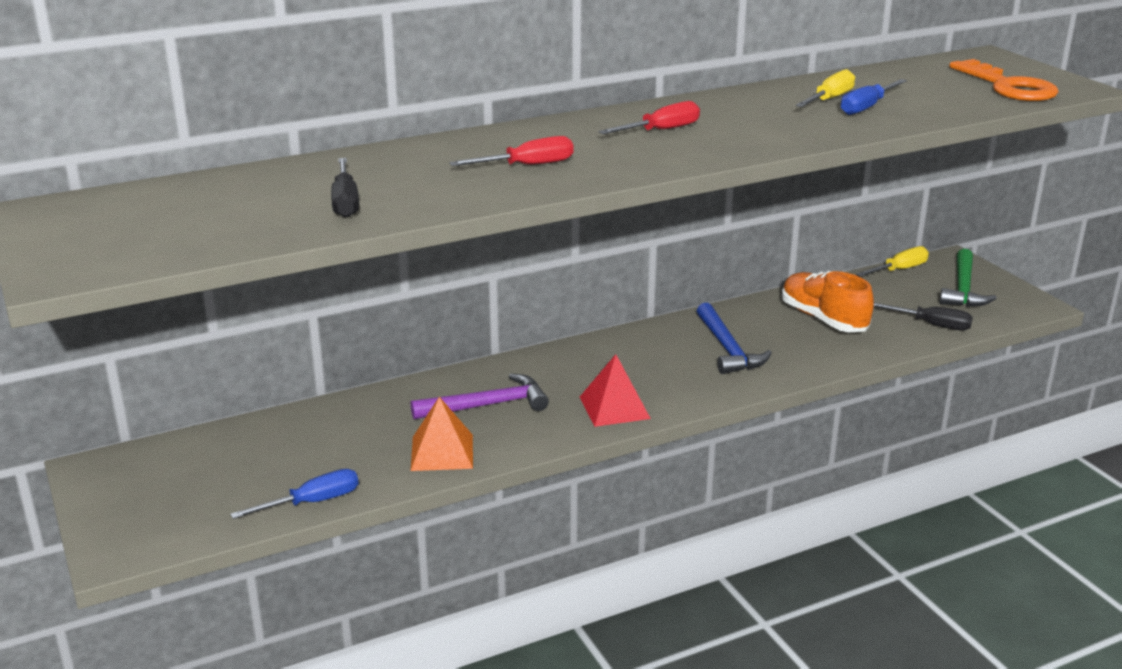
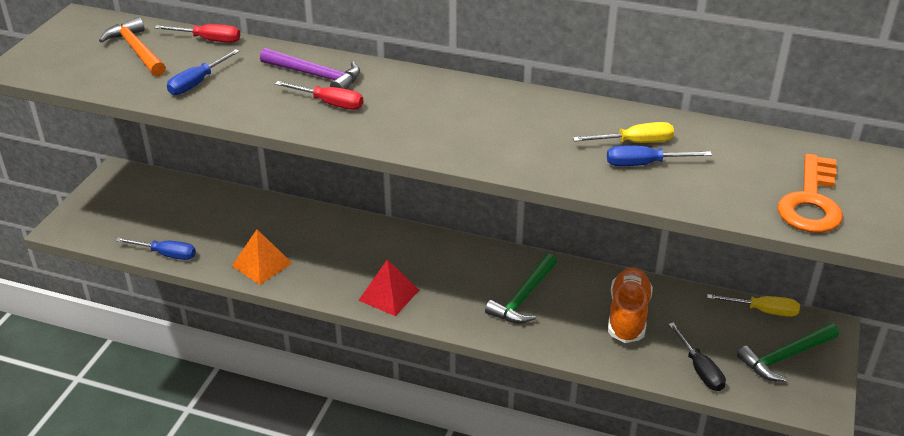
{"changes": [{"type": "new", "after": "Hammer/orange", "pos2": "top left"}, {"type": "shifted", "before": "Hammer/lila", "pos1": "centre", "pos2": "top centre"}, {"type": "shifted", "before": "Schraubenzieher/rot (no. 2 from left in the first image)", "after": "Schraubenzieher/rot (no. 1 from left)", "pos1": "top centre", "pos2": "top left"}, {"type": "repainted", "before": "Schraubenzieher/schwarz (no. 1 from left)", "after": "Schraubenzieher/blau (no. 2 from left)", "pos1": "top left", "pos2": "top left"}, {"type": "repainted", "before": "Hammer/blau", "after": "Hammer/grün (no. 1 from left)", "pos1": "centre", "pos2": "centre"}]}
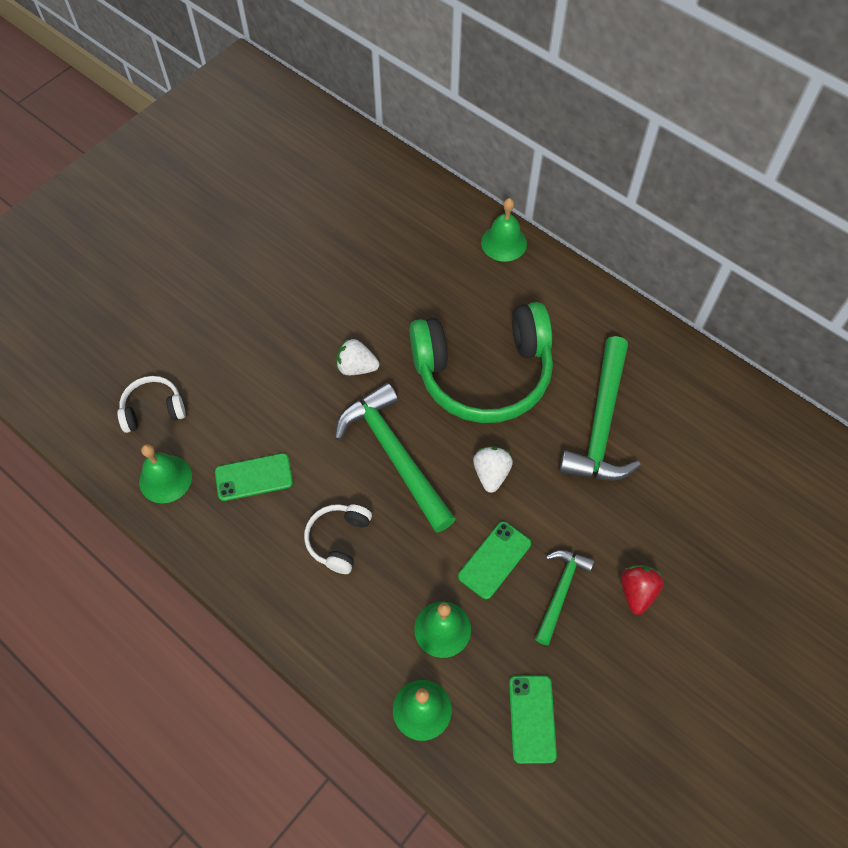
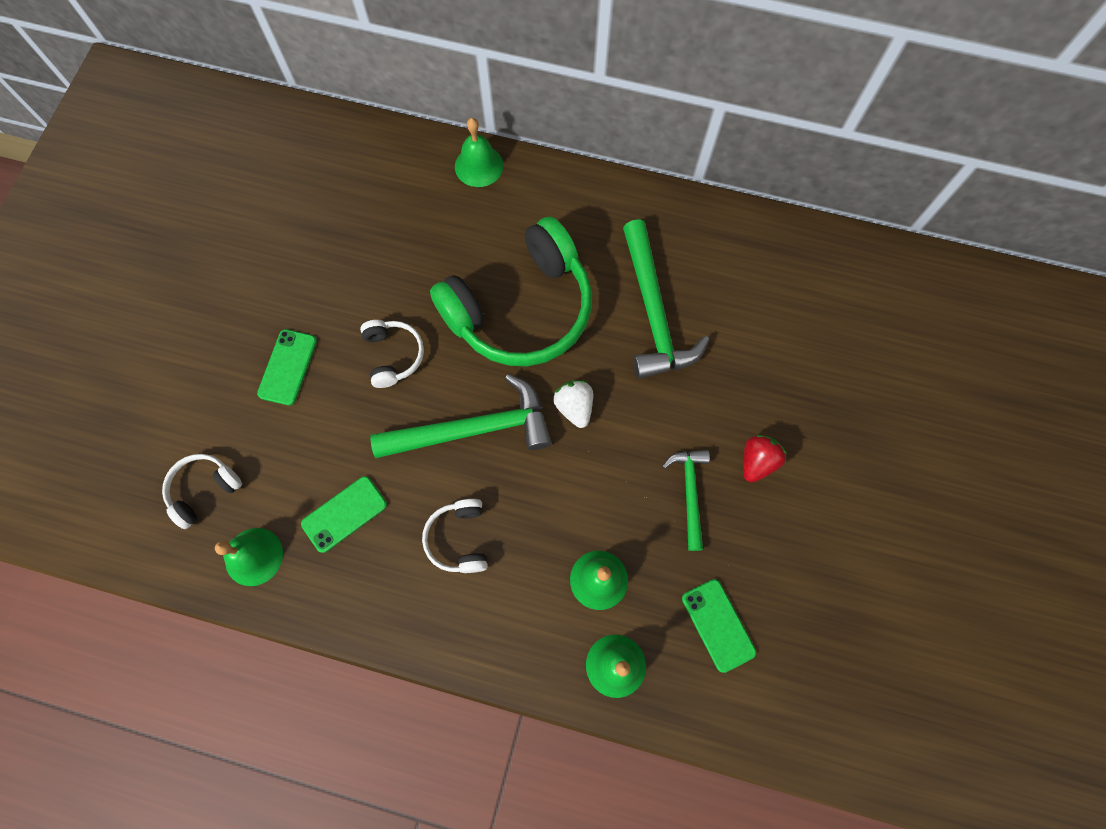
{"changes": [{"type": "shifted", "before": "Handy/grün (no. 2 from left in the first image)", "after": "Handy/grün (no. 1 from left)", "pos1": "centre", "pos2": "middle left"}, {"type": "swapped", "before": "Erdbeere/weiß (no. 1 from left)", "after": "Kopfhörer/weiß (no. 2 from left)", "pos1": "centre", "pos2": "centre"}, {"type": "rotated", "before": "Hammer/grün (no. 1 from left)", "pos1": "centre", "pos2": "centre", "turn": 135}, {"type": "rotated", "before": "Erdbeere/rot", "pos1": "bottom right", "pos2": "middle right", "turn": 45}]}
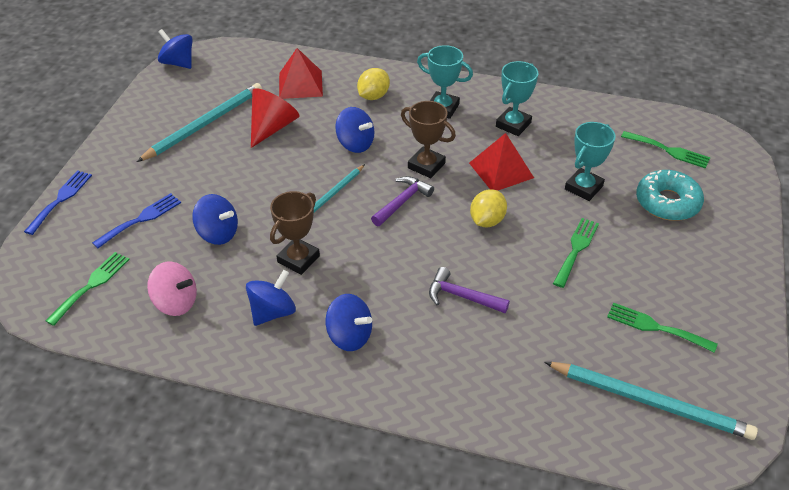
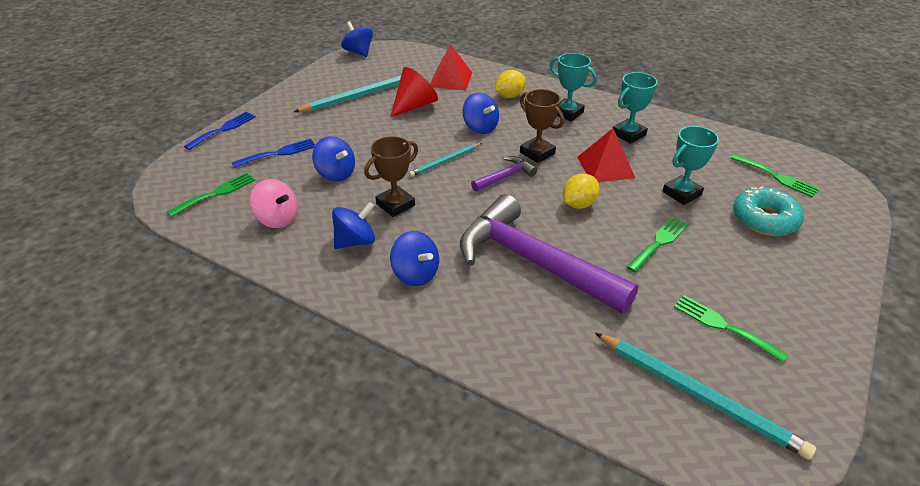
{"changes": [{"type": "scaled", "before": "Hammer/lila (no. 2 from left)", "pos1": "centre", "pos2": "centre", "scale": 2.29}]}
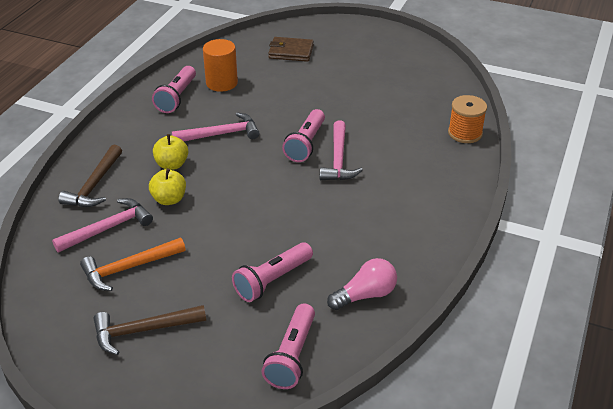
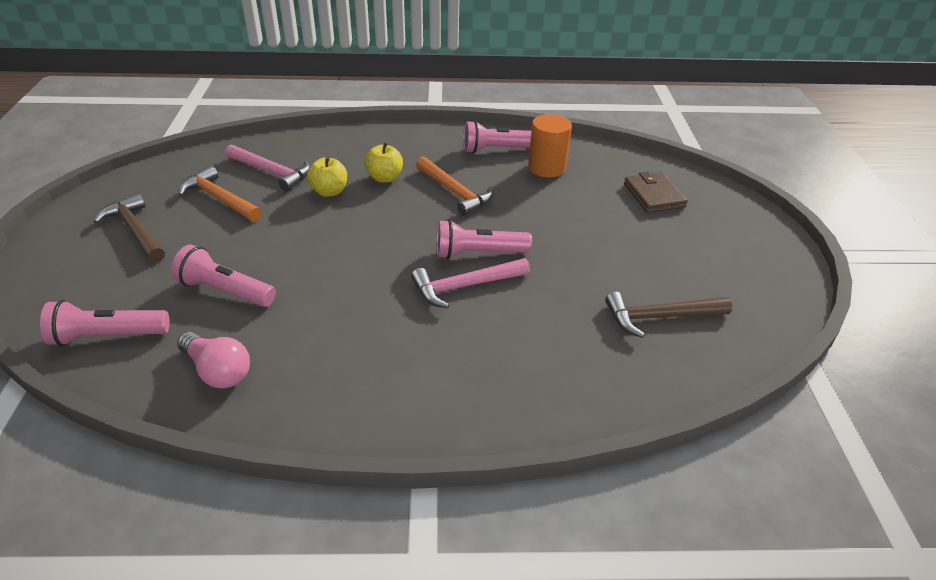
{"changes": [{"type": "gone", "before": "Garnrolle/orange", "pos1": "top right"}, {"type": "shifted", "before": "Hammer/braun (no. 1 from left in the first image)", "after": "Hammer/braun (no. 2 from left)", "pos1": "middle left", "pos2": "middle right"}, {"type": "repainted", "before": "Hammer/rosa (no. 2 from left)", "after": "Hammer/orange (no. 2 from left)", "pos1": "top centre", "pos2": "top centre"}]}
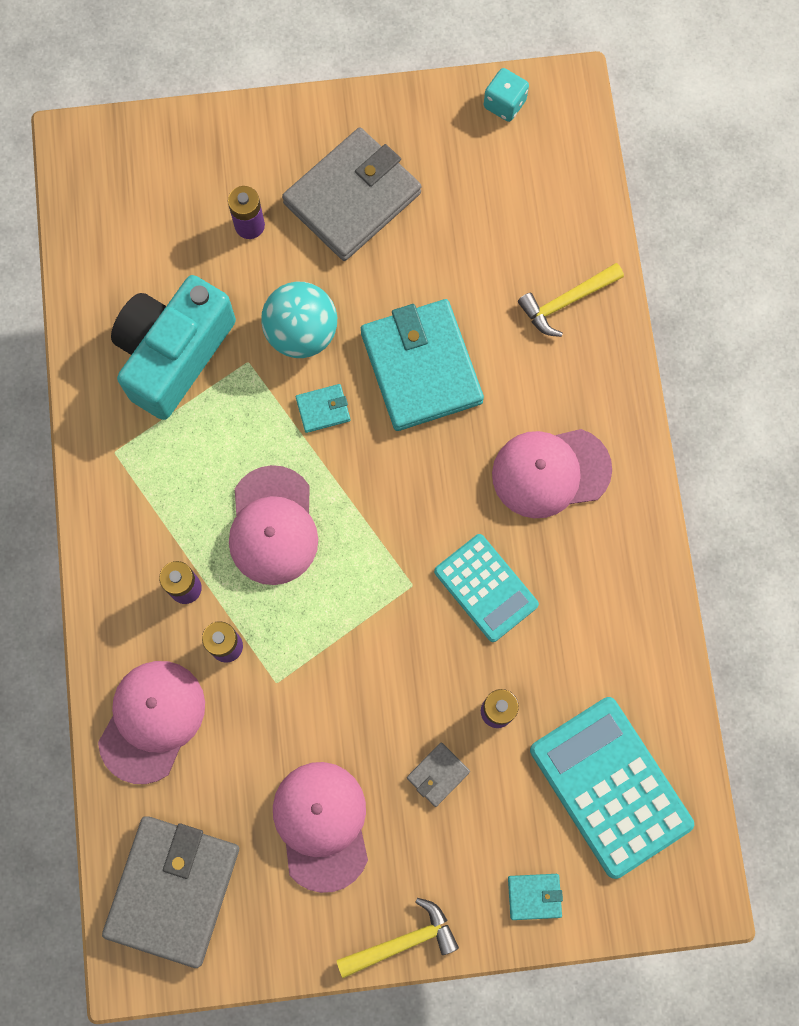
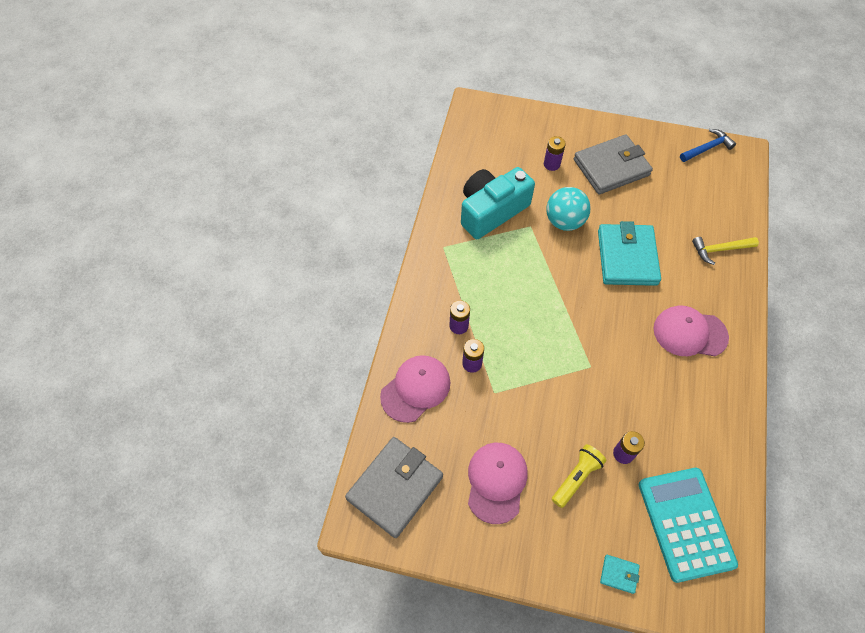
{"changes": [{"type": "gone", "before": "Kappe/rosa (no. 2 from left)", "pos1": "centre"}, {"type": "gone", "before": "Geldbörse/türkis (no. 1 from left)", "pos1": "centre"}, {"type": "gone", "before": "Hammer/gelb (no. 1 from left)", "pos1": "bottom centre"}, {"type": "gone", "before": "Taschenrechner/türkis (no. 1 from left)", "pos1": "centre"}, {"type": "swapped", "before": "Geldbörse/grau (no. 3 from left)", "after": "Taschenlampe/gelb", "pos1": "bottom centre", "pos2": "bottom right"}, {"type": "swapped", "before": "Spielwürfel/türkis", "after": "Hammer/blau", "pos1": "top centre", "pos2": "top right"}]}
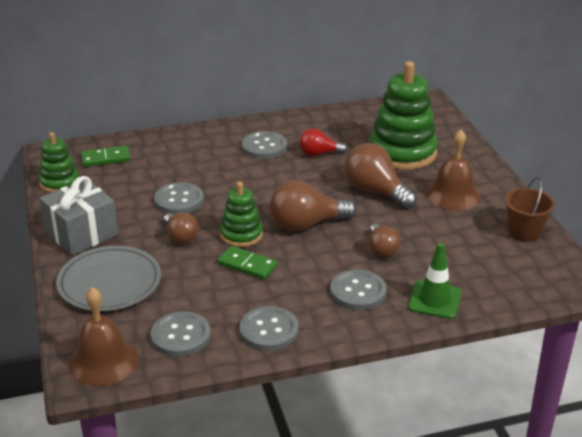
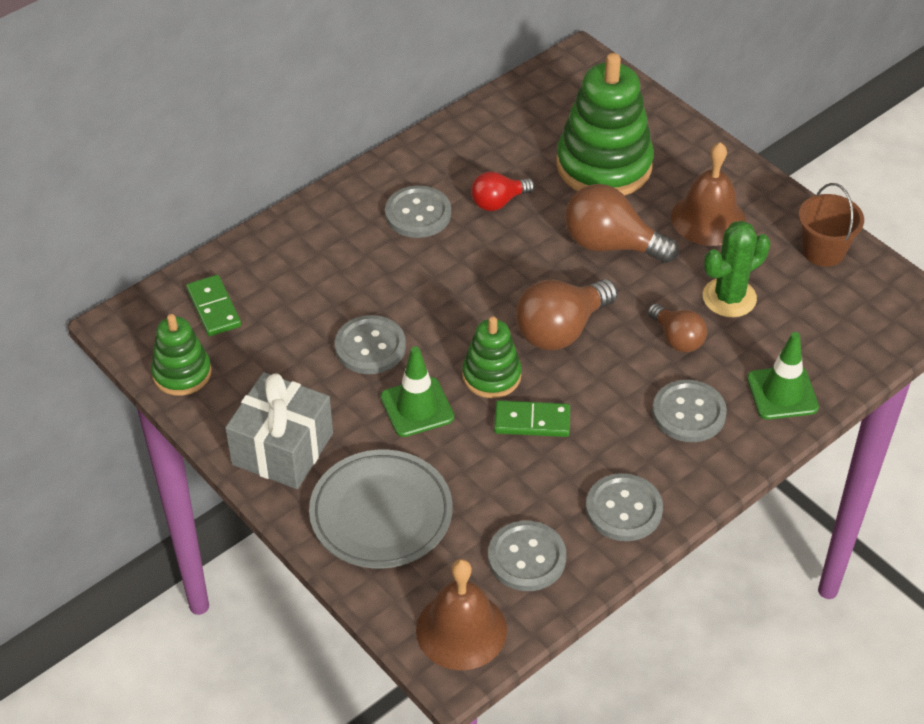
{"changes": [{"type": "new", "after": "Kaktus/grün", "pos2": "middle right"}, {"type": "swapped", "before": "Glühbirne/braun (no. 1 from left)", "after": "Leitkegel/grün (no. 1 from left)", "pos1": "middle left", "pos2": "centre"}, {"type": "rotated", "before": "Dominostein/grün (no. 1 from left)", "pos1": "middle left", "pos2": "middle left", "turn": -75}]}
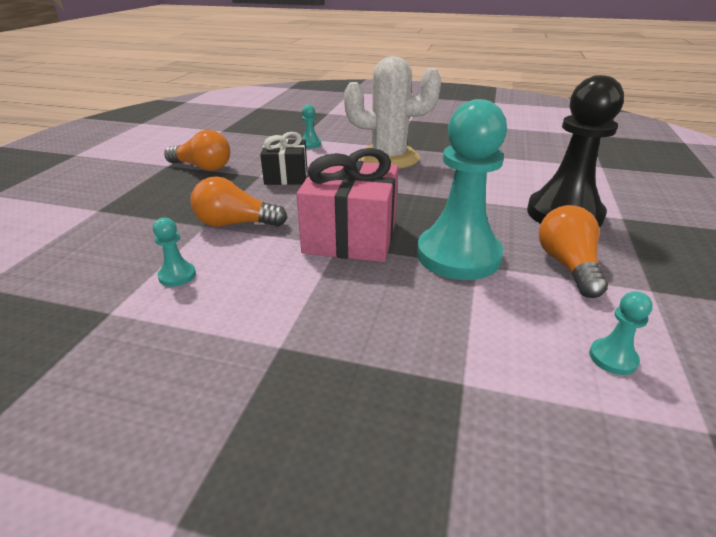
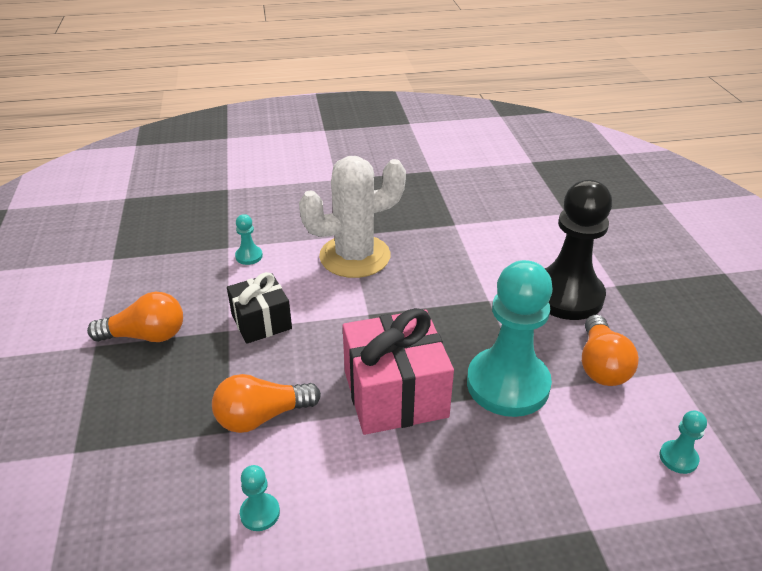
{"changes": [{"type": "rotated", "before": "Glühbirne/orange (no. 3 from left)", "pos1": "middle right", "pos2": "middle right", "turn": -150}]}
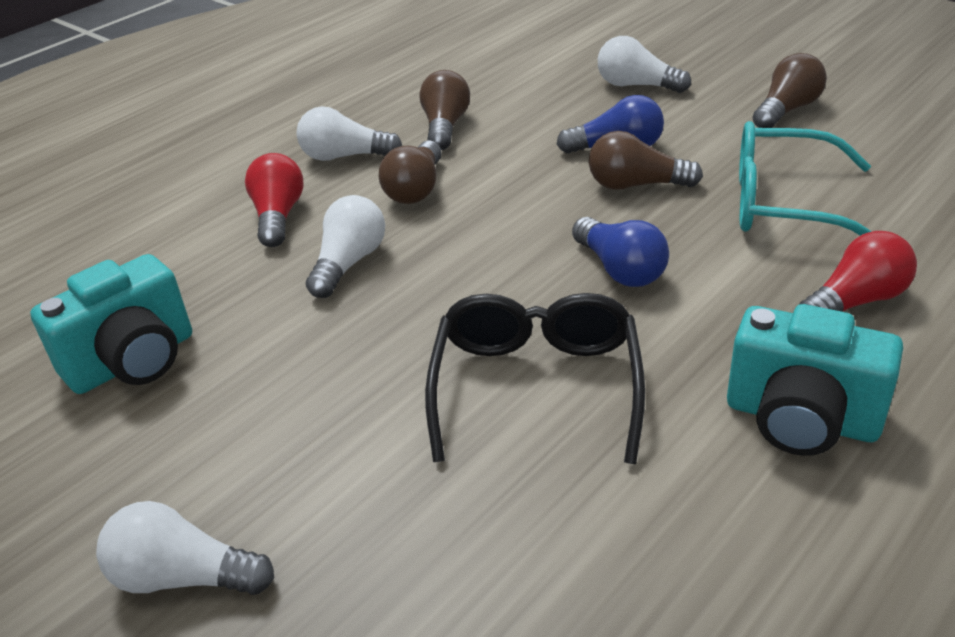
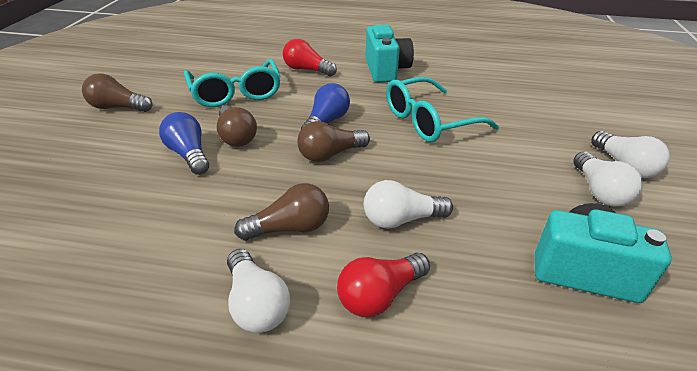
{"changes": [{"type": "shifted", "before": "Glühbirne/braun (no. 2 from left in the first image)", "after": "Glühbirne/braun (no. 4 from left)", "pos1": "top centre", "pos2": "centre"}, {"type": "shifted", "before": "Glühbirne/weiß (no. 4 from left in the first image)", "after": "Glühbirne/weiß (no. 3 from left)", "pos1": "top right", "pos2": "middle right"}, {"type": "repainted", "before": "Brille/schwarz", "after": "Brille/türkis (no. 2 from left)", "pos1": "centre", "pos2": "top centre"}]}
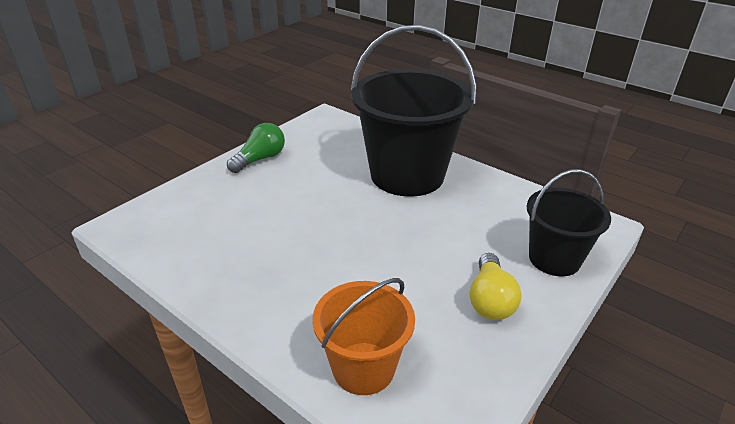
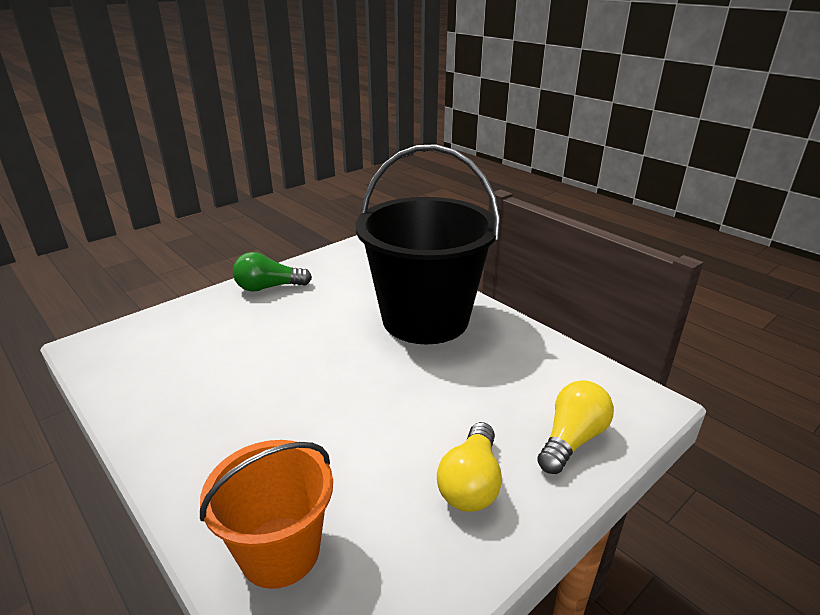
{"changes": [{"type": "swapped", "before": "Eimer/schwarz (no. 2 from left)", "after": "Glühbirne/gelb (no. 2 from left)", "pos1": "middle right", "pos2": "bottom right"}, {"type": "rotated", "before": "Glühbirne/grün", "pos1": "centre", "pos2": "middle left", "turn": -150}]}
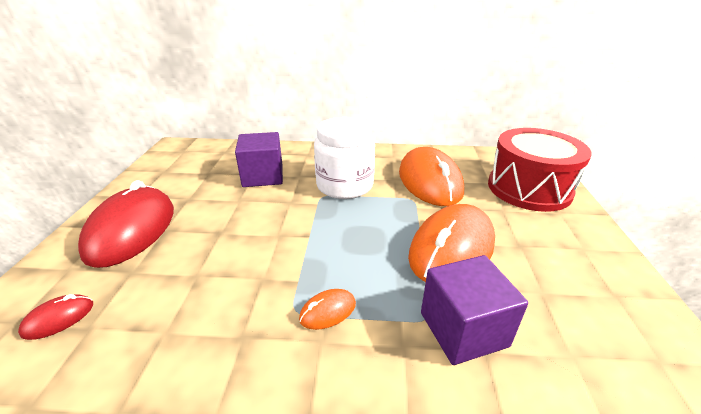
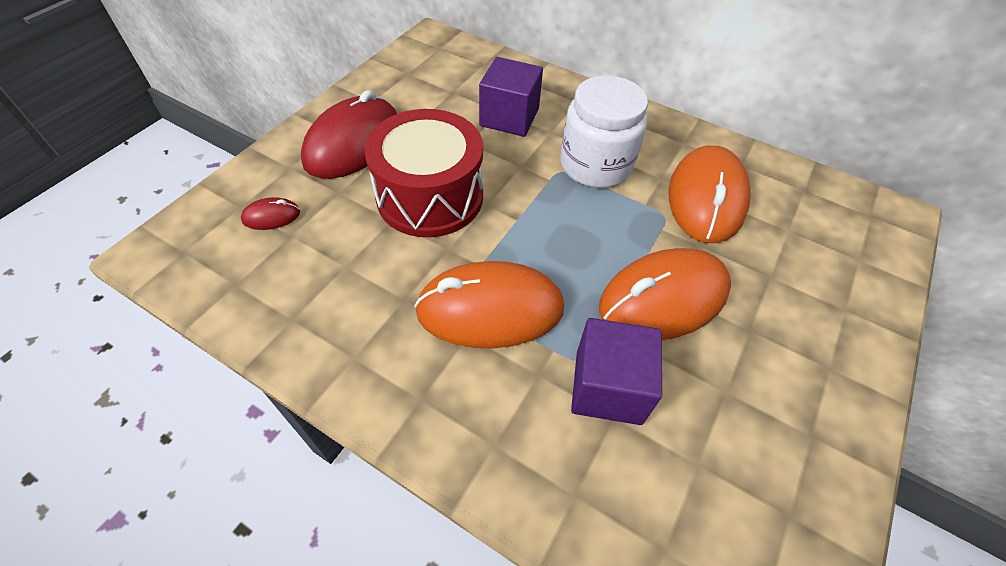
{"changes": [{"type": "shifted", "before": "Trommel/rot", "pos1": "middle right", "pos2": "top centre"}, {"type": "scaled", "before": "Computermaus/orange (no. 1 from left)", "pos1": "bottom centre", "pos2": "centre", "scale": 2.34}]}
